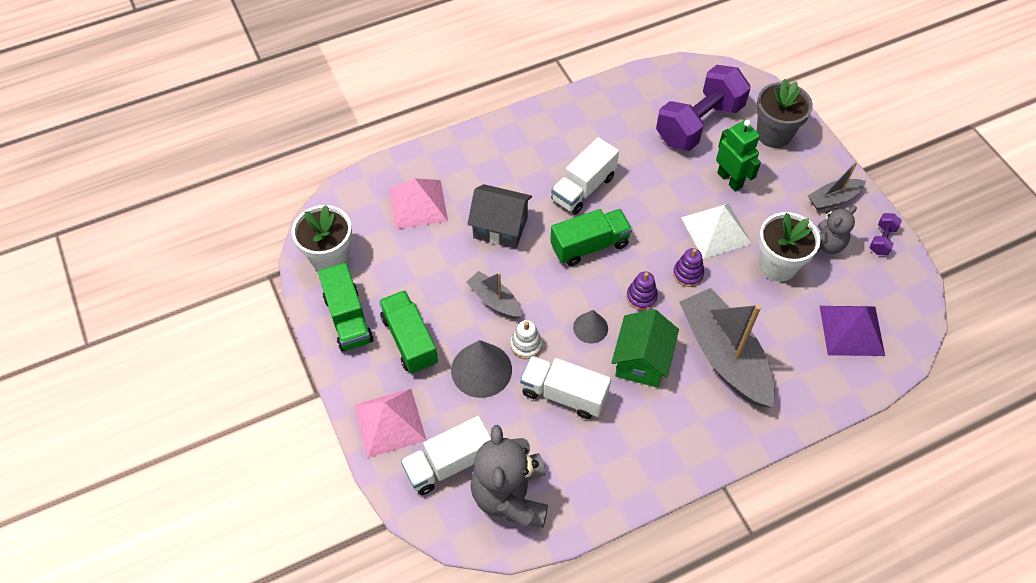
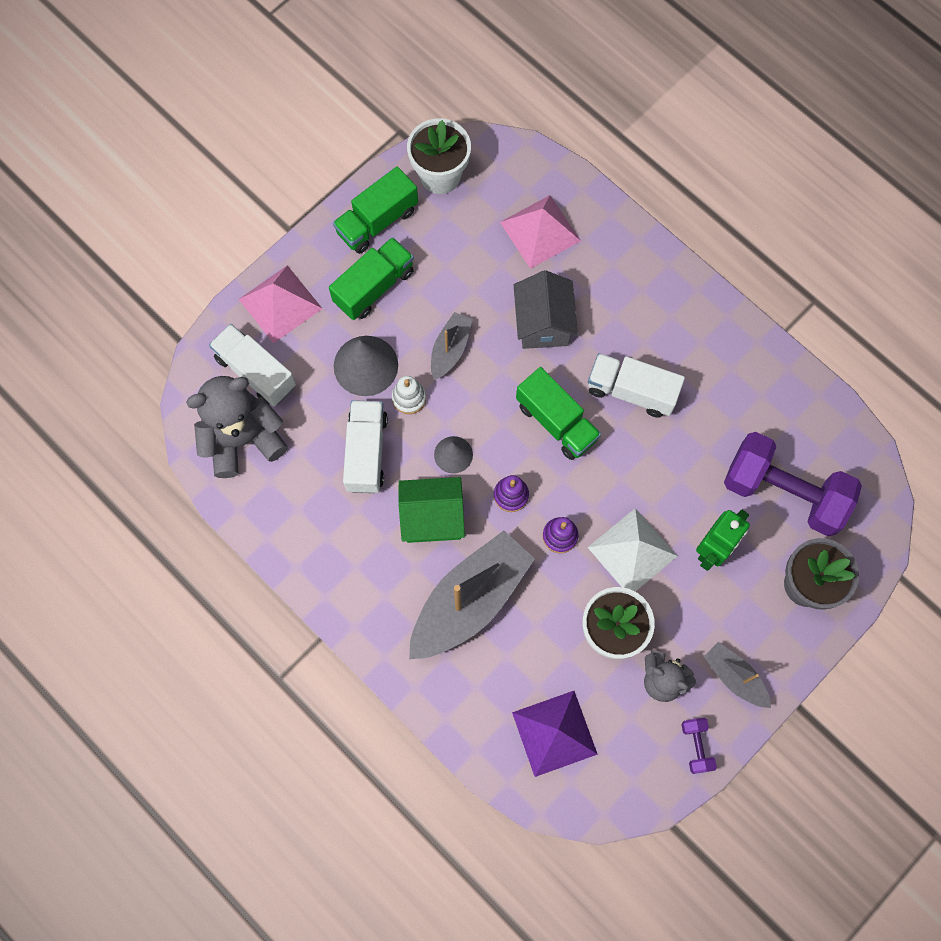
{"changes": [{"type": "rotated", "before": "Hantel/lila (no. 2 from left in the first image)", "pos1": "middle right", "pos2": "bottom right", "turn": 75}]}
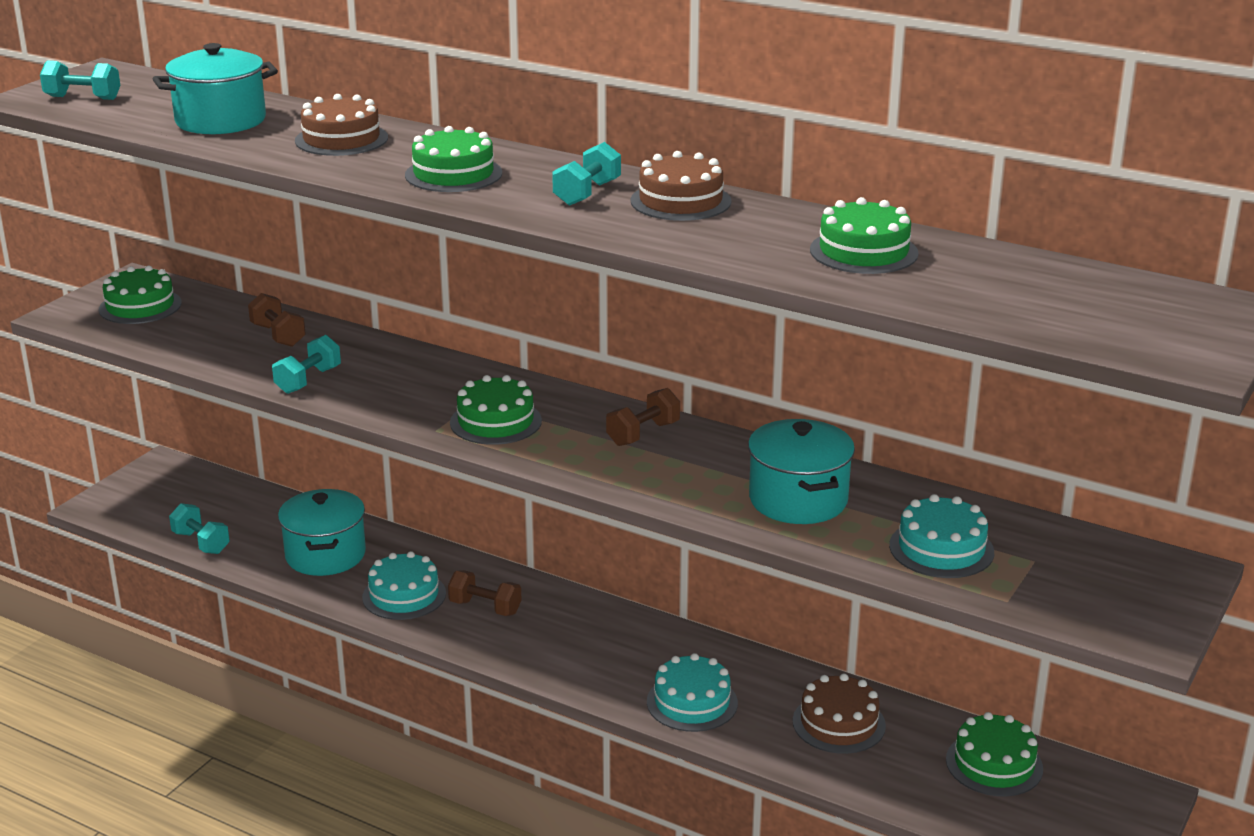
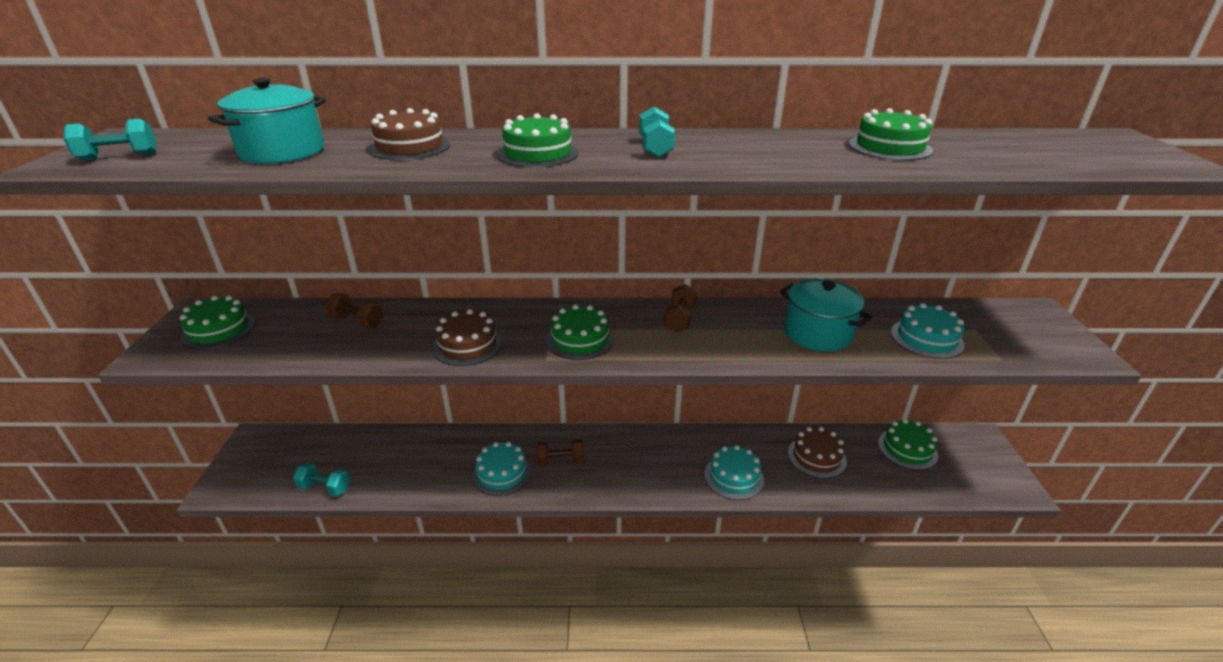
{"changes": [{"type": "gone", "before": "Hantel/türkis (no. 3 from left)", "pos1": "middle left"}, {"type": "gone", "before": "Kochtopf/türkis (no. 2 from left)", "pos1": "middle left"}, {"type": "shifted", "before": "Kuchen/braun (no. 2 from left)", "pos1": "top centre", "pos2": "centre"}]}
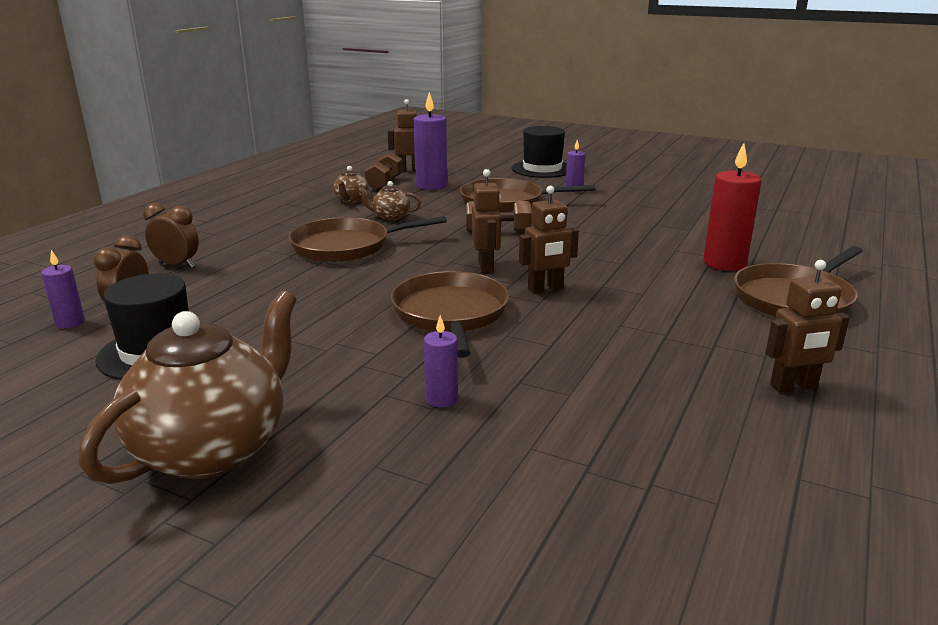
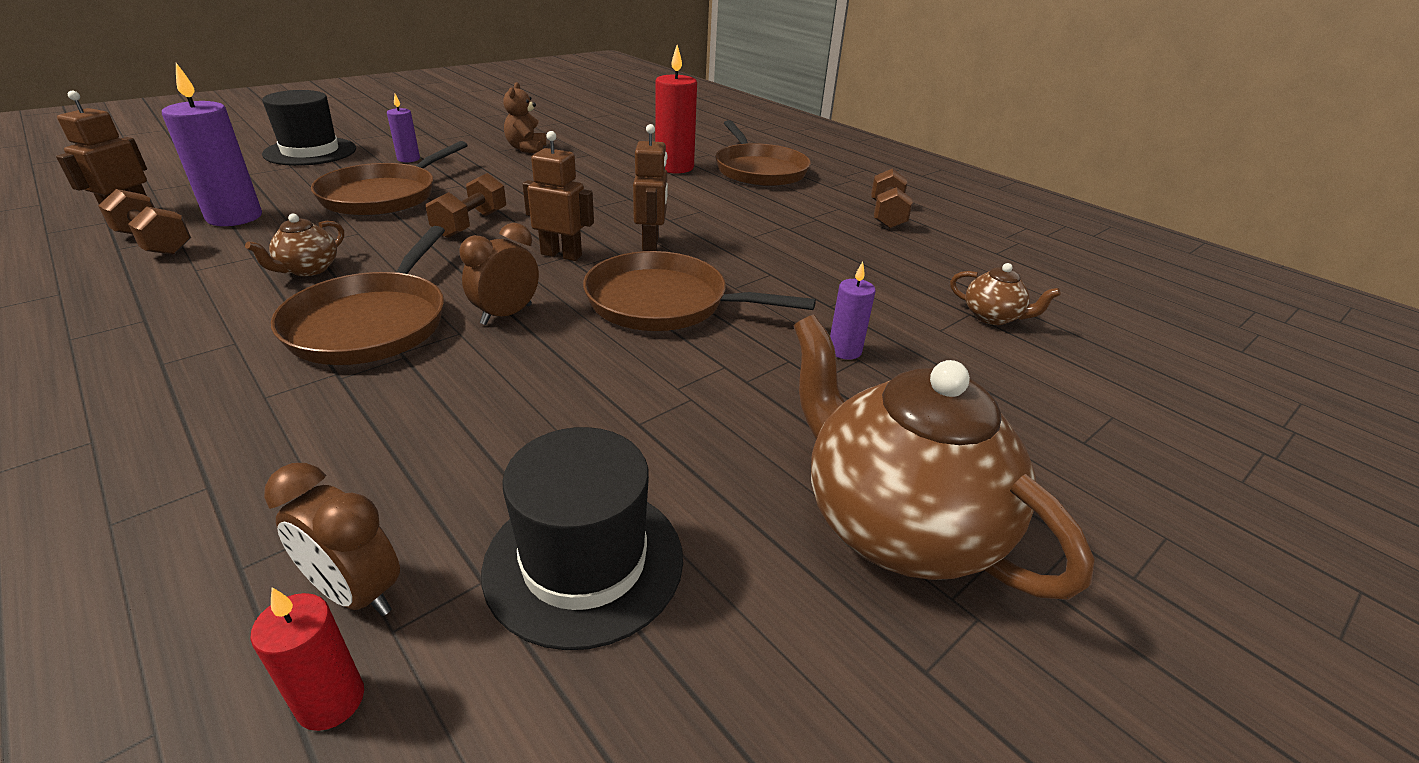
{"changes": [{"type": "new", "after": "Teddybär/braun", "pos2": "top centre"}, {"type": "shifted", "before": "Wecker/braun (no. 2 from left)", "pos1": "middle left", "pos2": "centre"}, {"type": "shifted", "before": "Teekanne/braun (no. 2 from left in the first image)", "after": "Teekanne/braun (no. 3 from left)", "pos1": "top centre", "pos2": "middle right"}, {"type": "swapped", "before": "Roboter/braun (no. 4 from left)", "after": "Hantel/braun (no. 3 from left)", "pos1": "middle right", "pos2": "top centre"}, {"type": "repainted", "before": "Kerze/lila (no. 1 from left)", "after": "Kerze/rot (no. 1 from left)", "pos1": "middle left", "pos2": "bottom left"}]}
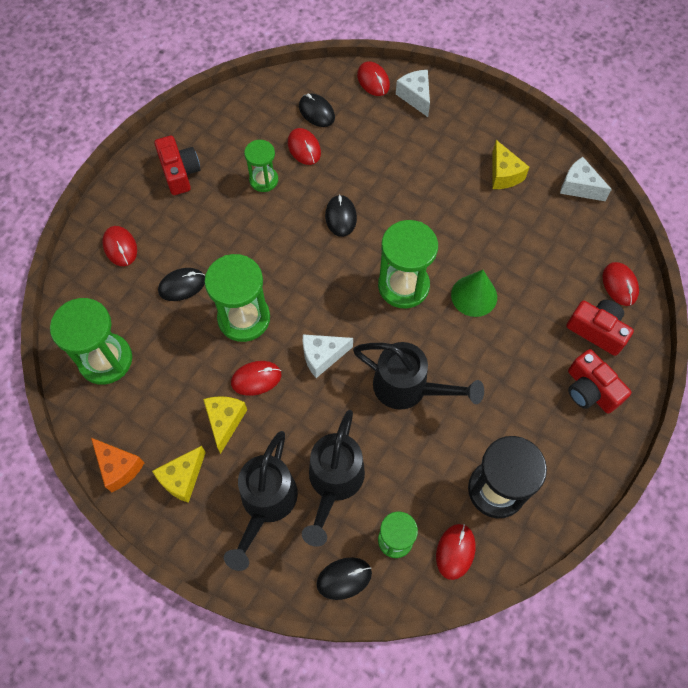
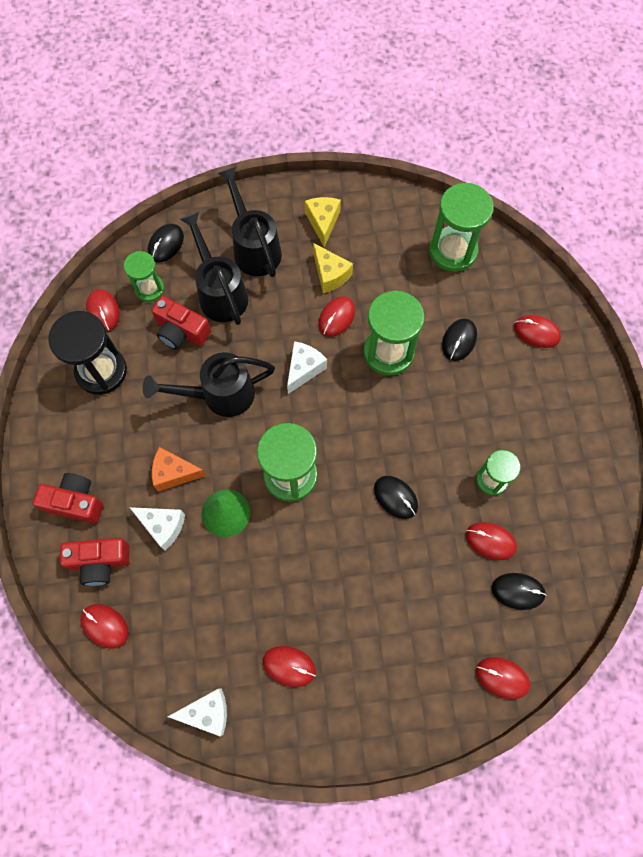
{"changes": [{"type": "shifted", "before": "Käse/orange", "pos1": "bottom left", "pos2": "middle left"}, {"type": "shifted", "before": "Kamera/rot (no. 1 from left in the first image)", "after": "Kamera/rot (no. 3 from left)", "pos1": "top left", "pos2": "middle left"}, {"type": "shifted", "before": "Käse/weiß (no. 2 from left in the first image)", "after": "Käse/weiß (no. 1 from left)", "pos1": "top centre", "pos2": "middle left"}, {"type": "swapped", "before": "Käse/gelb (no. 3 from left)", "after": "Computermaus/rot (no. 3 from left)", "pos1": "top right", "pos2": "bottom centre"}]}
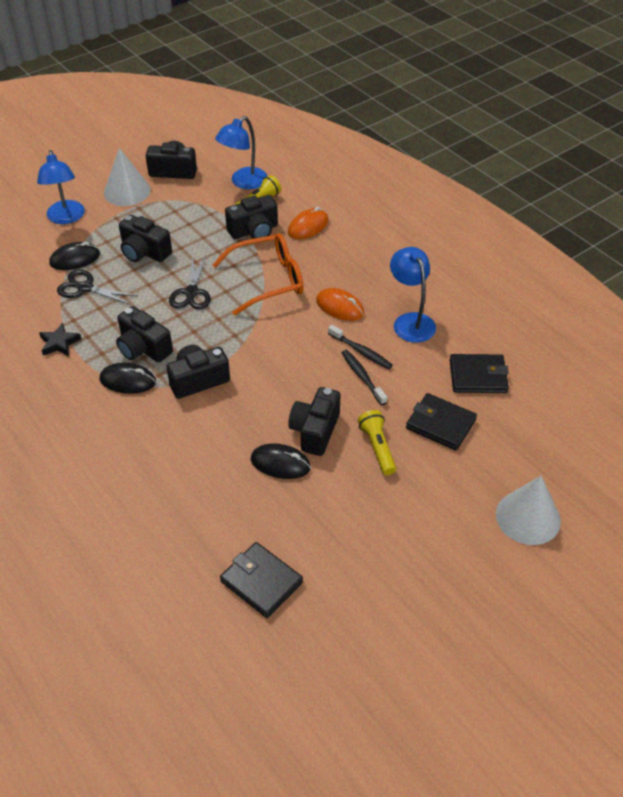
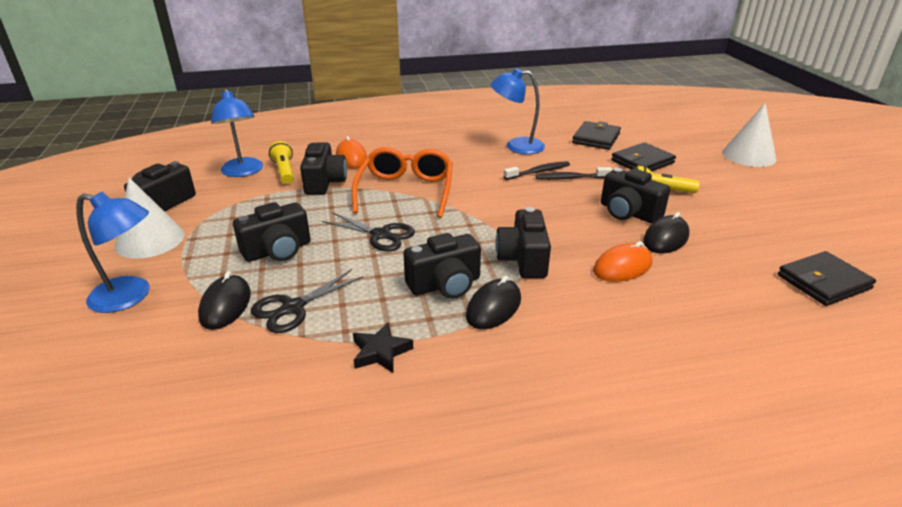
{"changes": [{"type": "shifted", "before": "Computermaus/orange (no. 2 from left)", "pos1": "centre", "pos2": "middle right"}]}
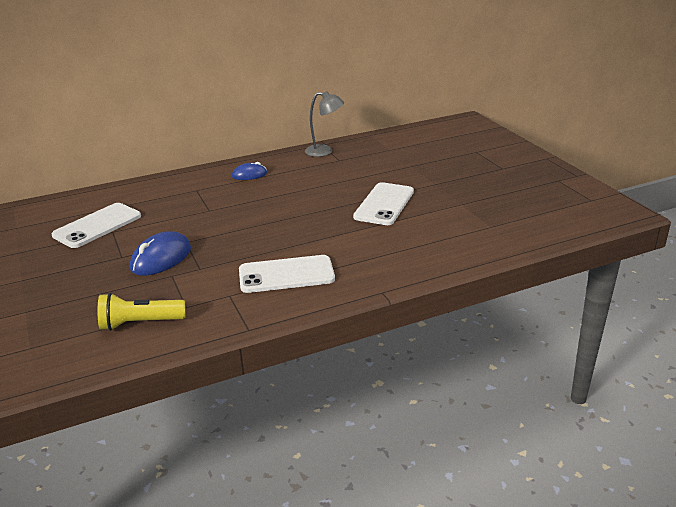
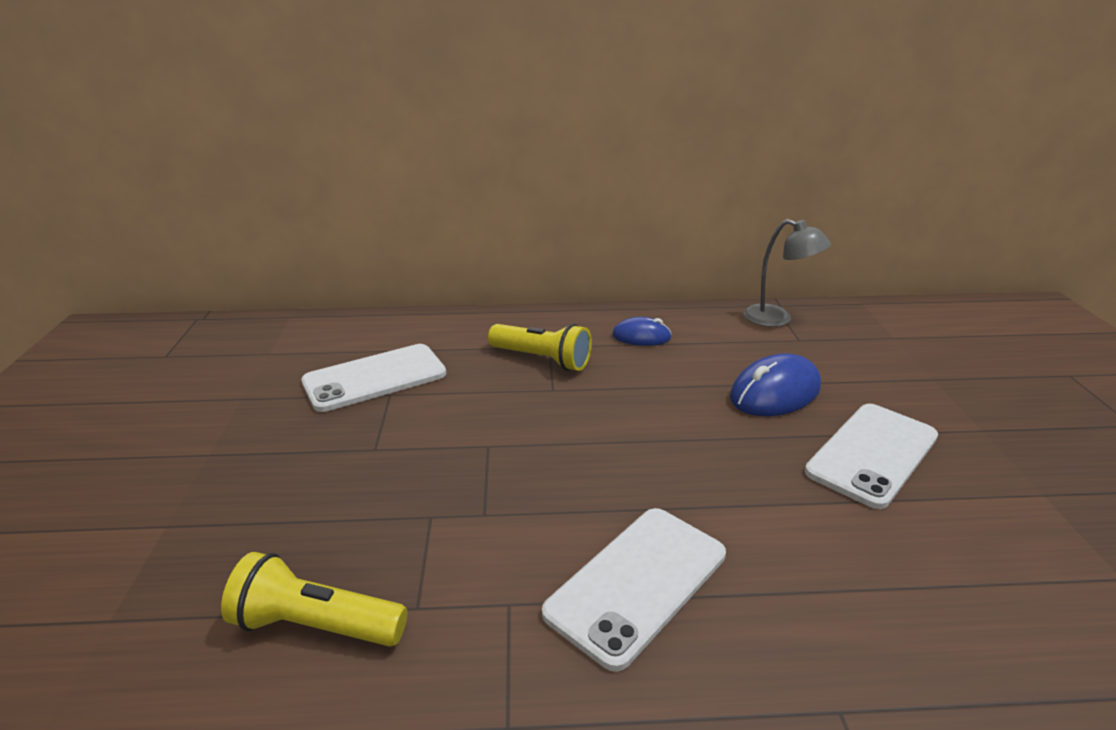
{"changes": [{"type": "new", "after": "Taschenlampe/gelb (no. 2 from left)", "pos2": "centre"}, {"type": "shifted", "before": "Computermaus/blau (no. 1 from left in the first image)", "after": "Computermaus/blau (no. 2 from left)", "pos1": "middle left", "pos2": "middle right"}, {"type": "rotated", "before": "Handy/weiß (no. 2 from left)", "pos1": "centre", "pos2": "bottom centre", "turn": -60}]}
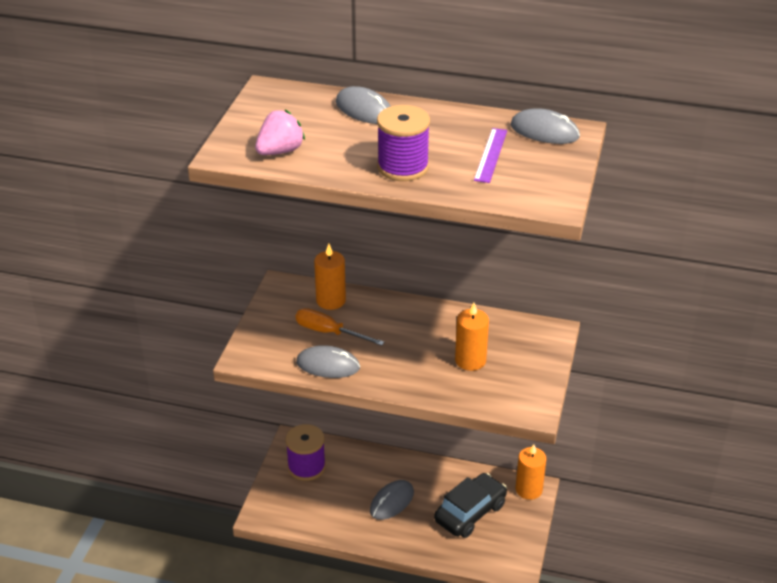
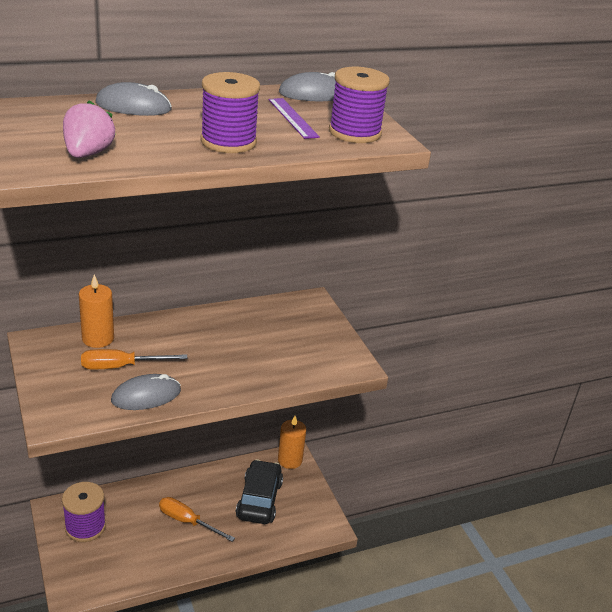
{"changes": [{"type": "gone", "before": "Kerze/orange (no. 2 from left)", "pos1": "centre"}, {"type": "new", "after": "Garnrolle/lila (no. 3 from left)", "pos2": "top centre"}, {"type": "swapped", "before": "Computermaus/grau (no. 3 from left)", "after": "Schraubenzieher/orange (no. 2 from left)", "pos1": "bottom centre", "pos2": "bottom left"}]}
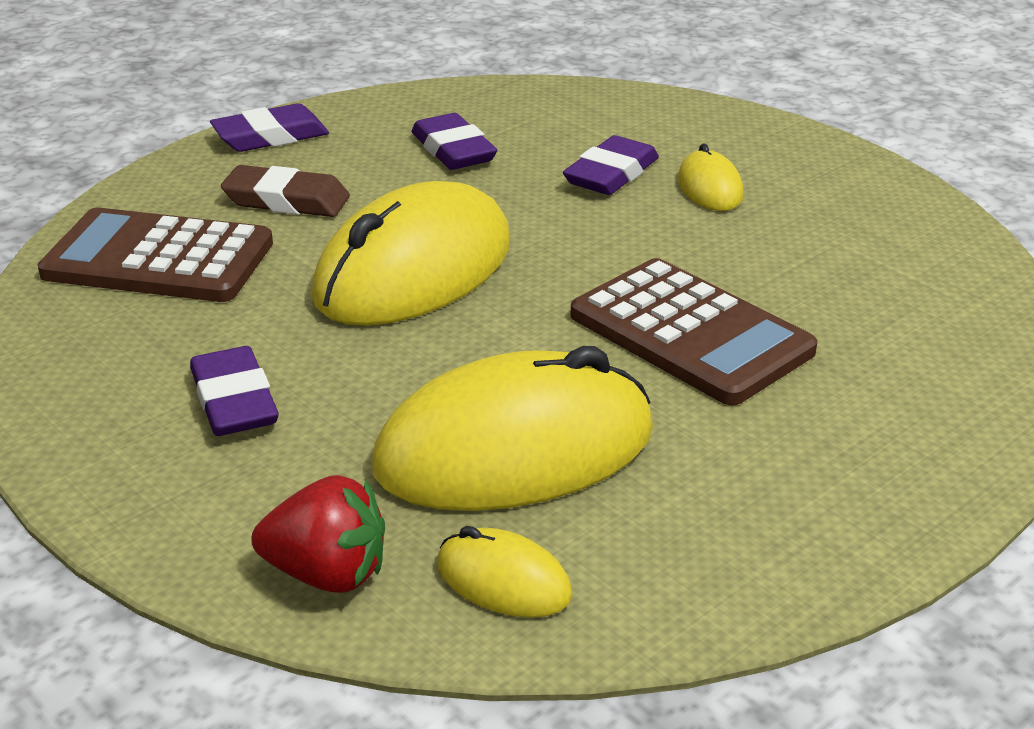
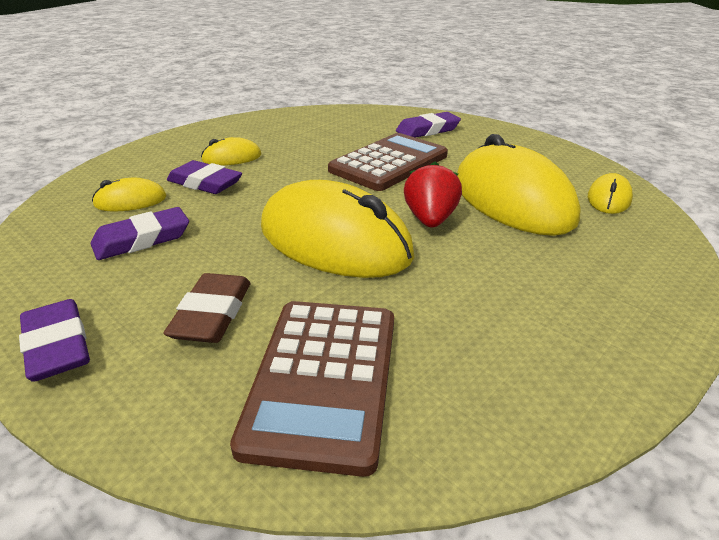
{"changes": [{"type": "new", "after": "Computermaus/gelb (no. 1 from left)", "pos2": "middle left"}, {"type": "shifted", "before": "Radiergummi/lila (no. 1 from left in the first image)", "after": "Radiergummi/lila (no. 4 from left)", "pos1": "middle left", "pos2": "top centre"}, {"type": "shifted", "before": "Erdbeere/rot", "pos1": "bottom left", "pos2": "centre"}]}
